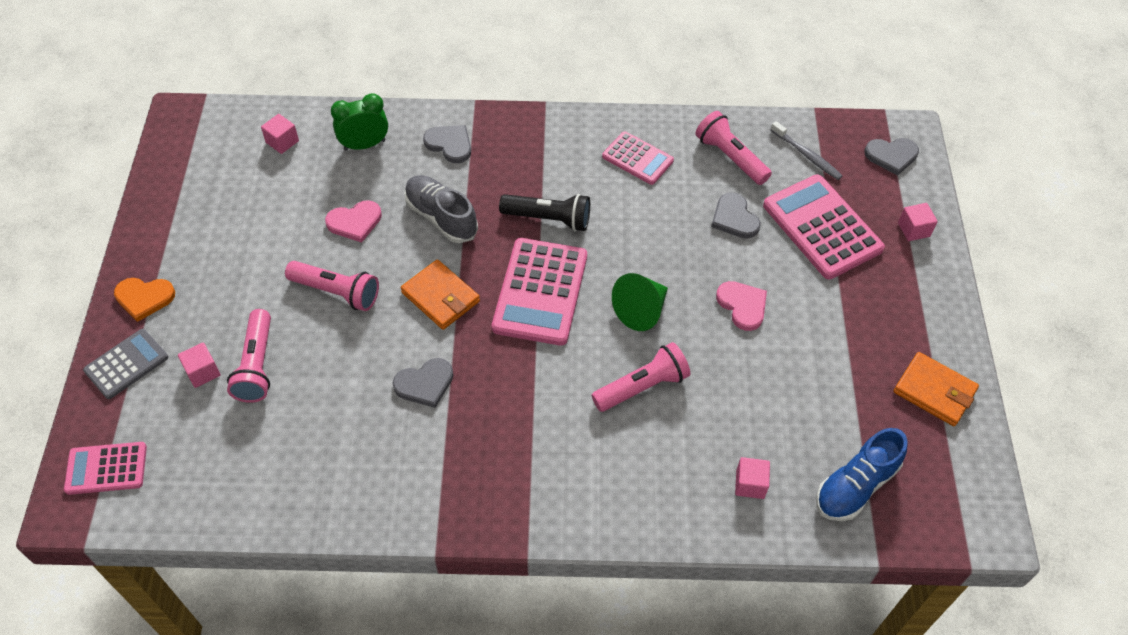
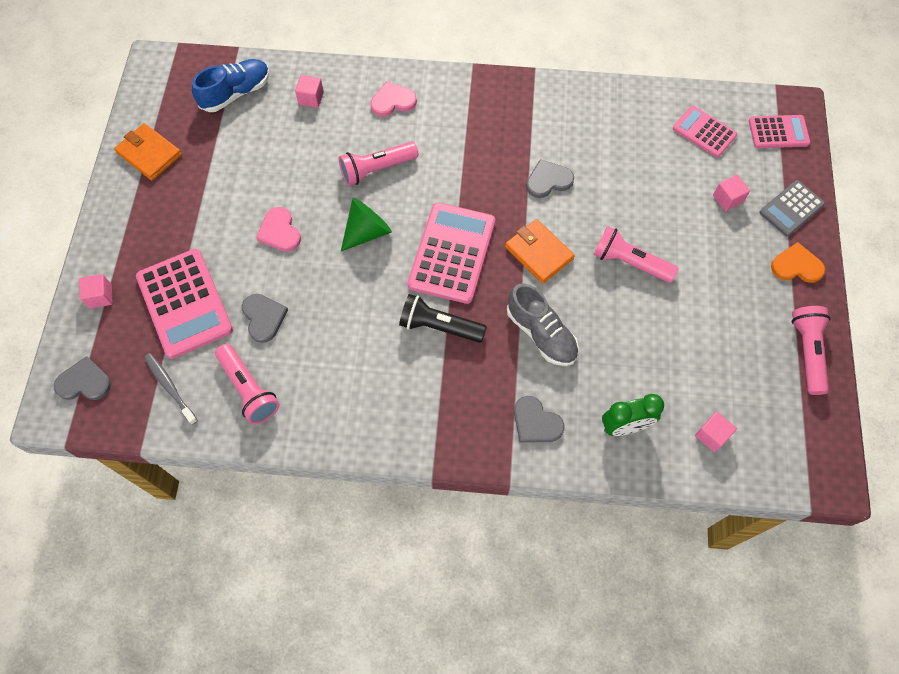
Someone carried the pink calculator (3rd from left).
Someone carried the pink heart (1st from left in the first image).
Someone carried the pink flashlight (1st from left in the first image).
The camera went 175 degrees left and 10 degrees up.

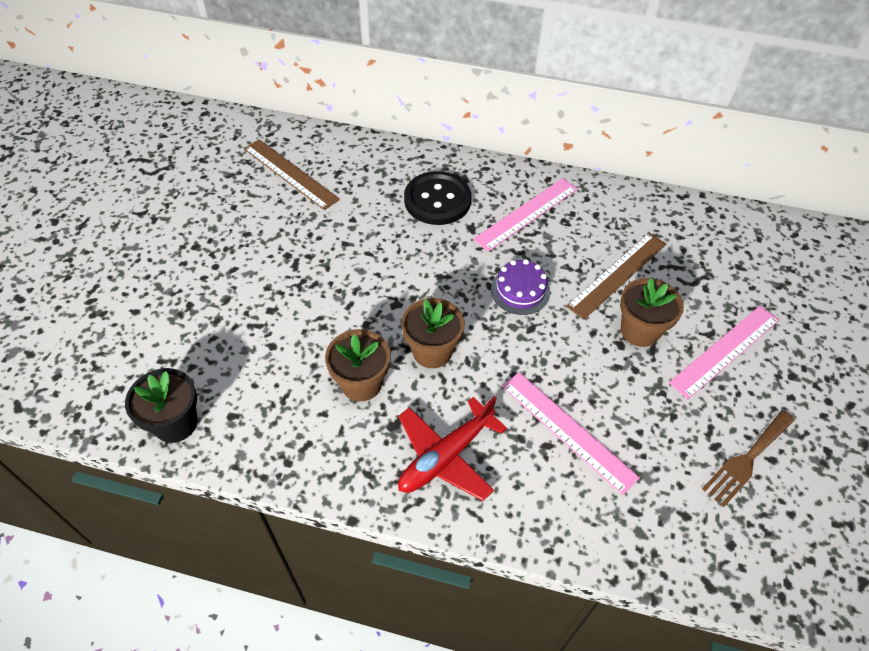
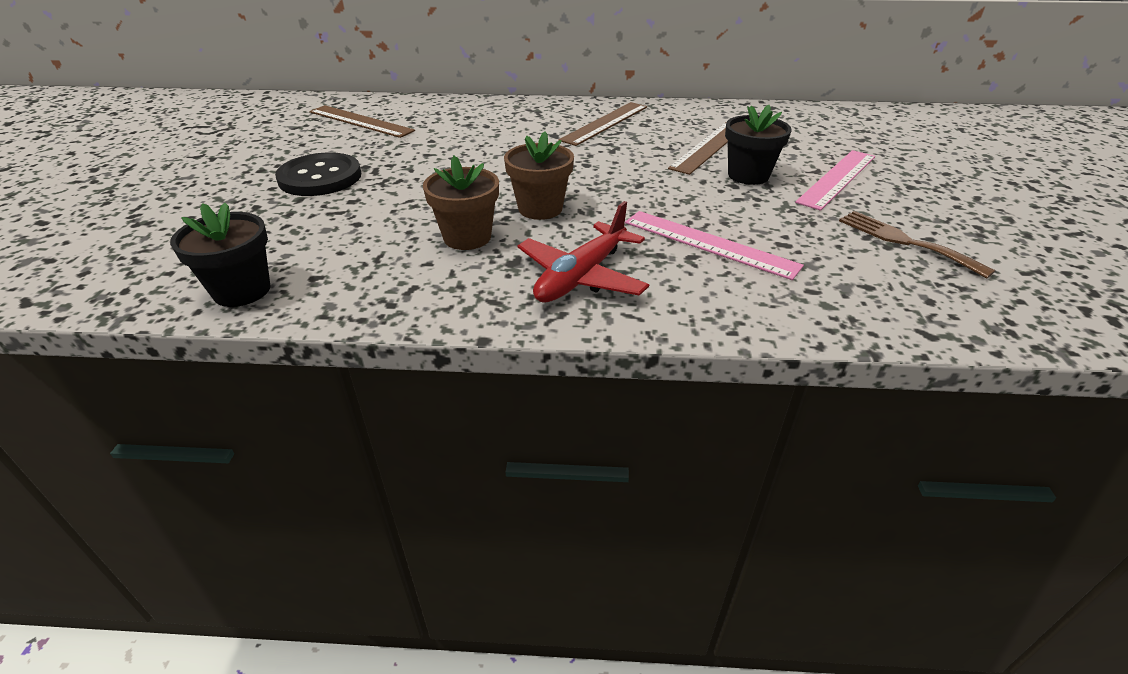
Someone carried the black button.
Someone repainted the pink ruler (1st from left), which became the brown ruler (2nd from left).
Someone took away the purple cake.
Someone repainted the brown flower pot (3rd from left), which became the black flower pot (2nd from left).
Someone rotated the brown fork by 105 degrees clockwise.
The camera went 10 degrees left and 15 degrees down.

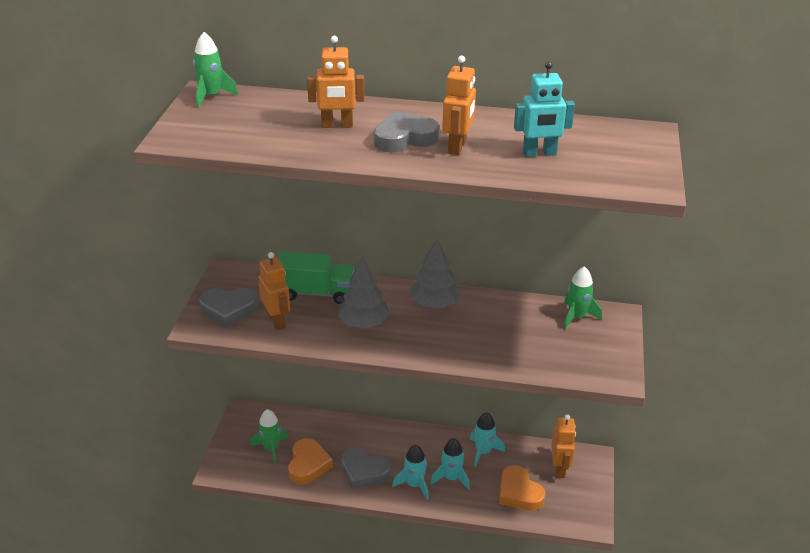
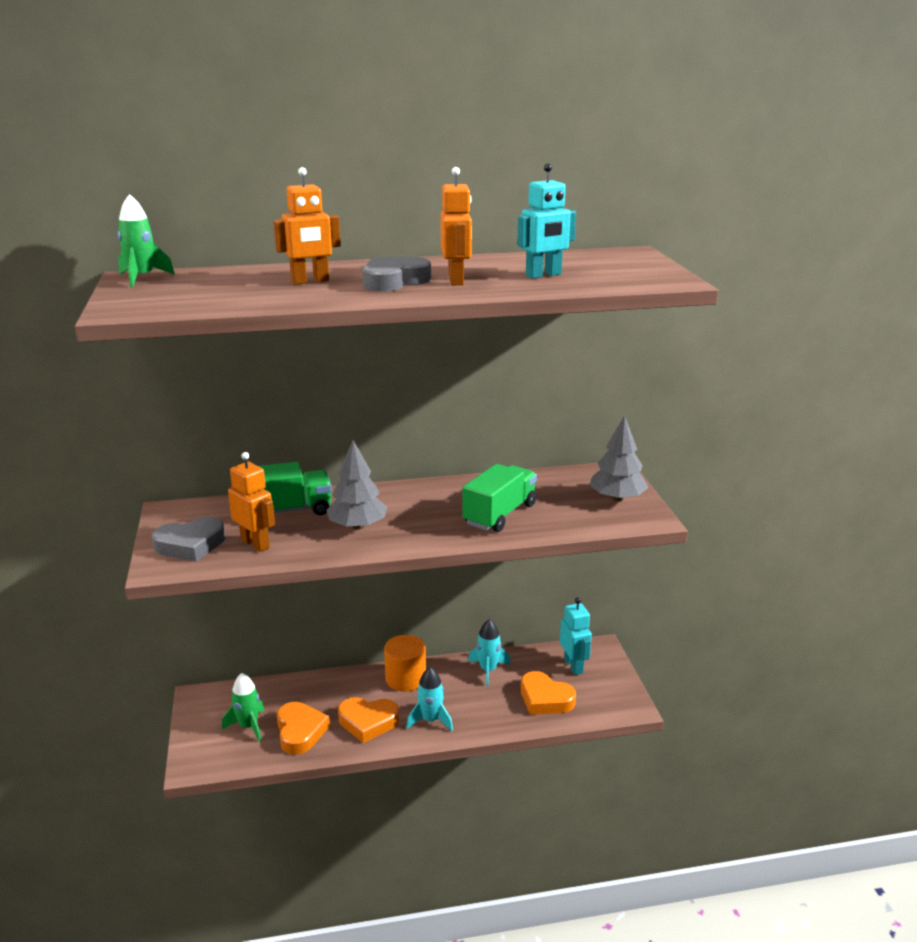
Someone carried the grey tree (2nd from left).
Someone took away the green rocket (3rd from left).
Someone repainted the orange robot (4th from left), which became the turquoise robot (2nd from left).
Someone took away the turquoise rocket (2nd from left).
Someone repainted the grey heart (2nd from left), which became the orange heart (2nd from left).
Someone put down the green truck (2nd from left).
Someone put down the orange cylinder.
The camera went 20 degrees left and 10 degrees down.

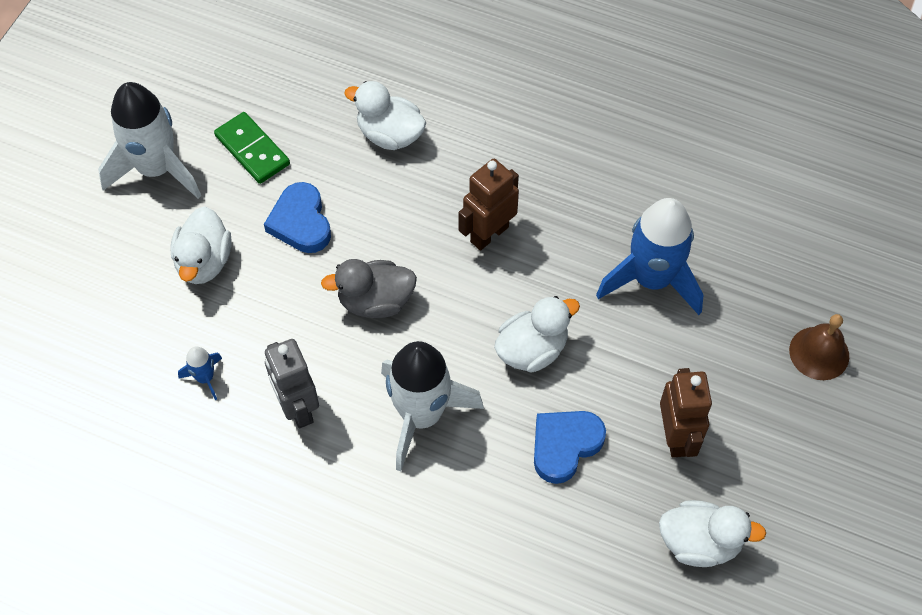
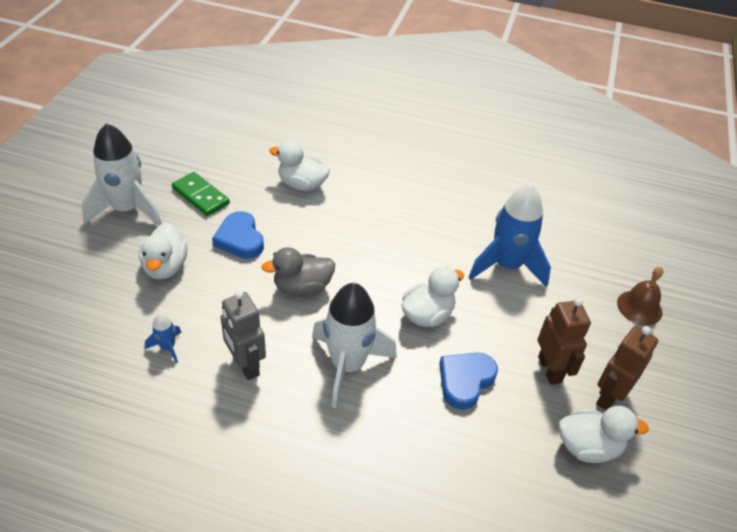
Someone carried the brown robot (1st from left in the first image).
The camera went 10 degrees left and 15 degrees down.

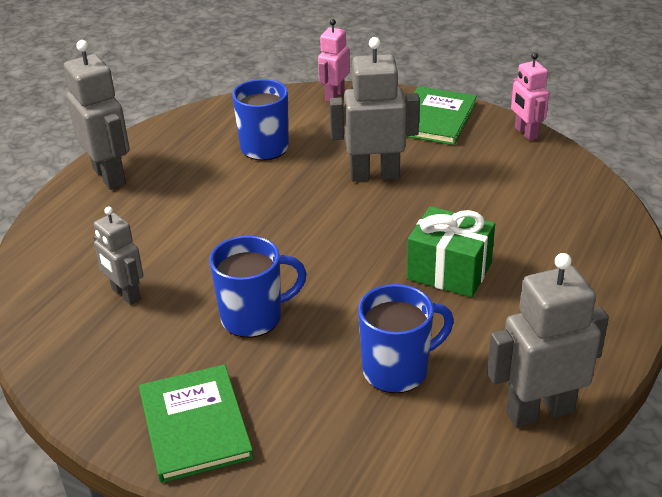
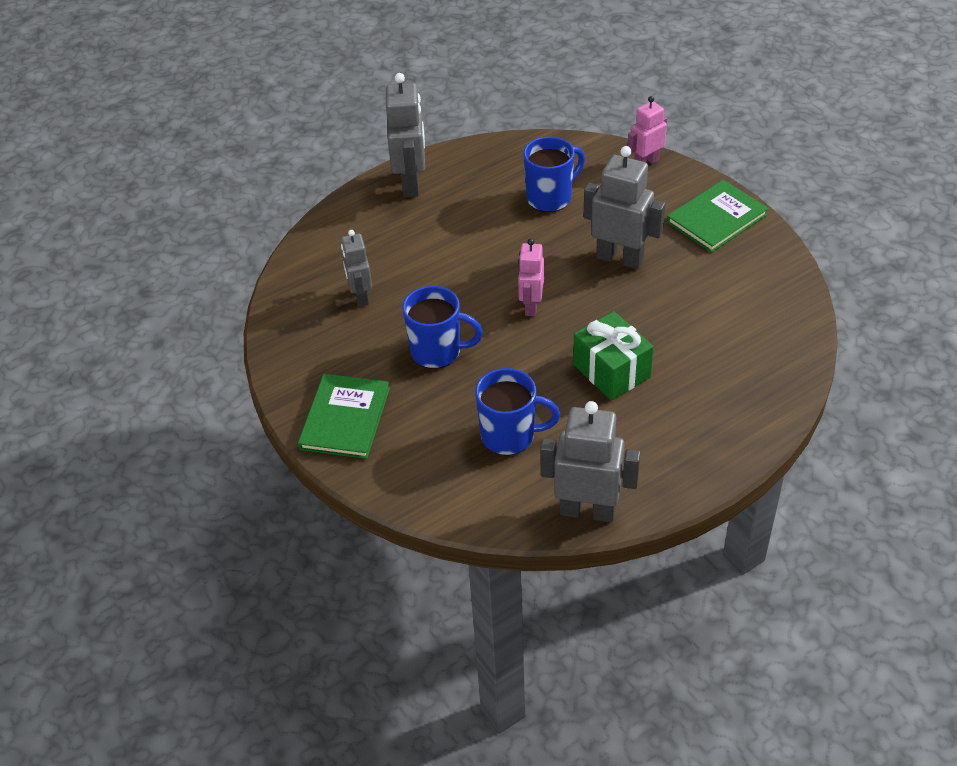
Someone carried the pink robot (2nd from left in the first image).
The camera went 30 degrees right and 10 degrees up.

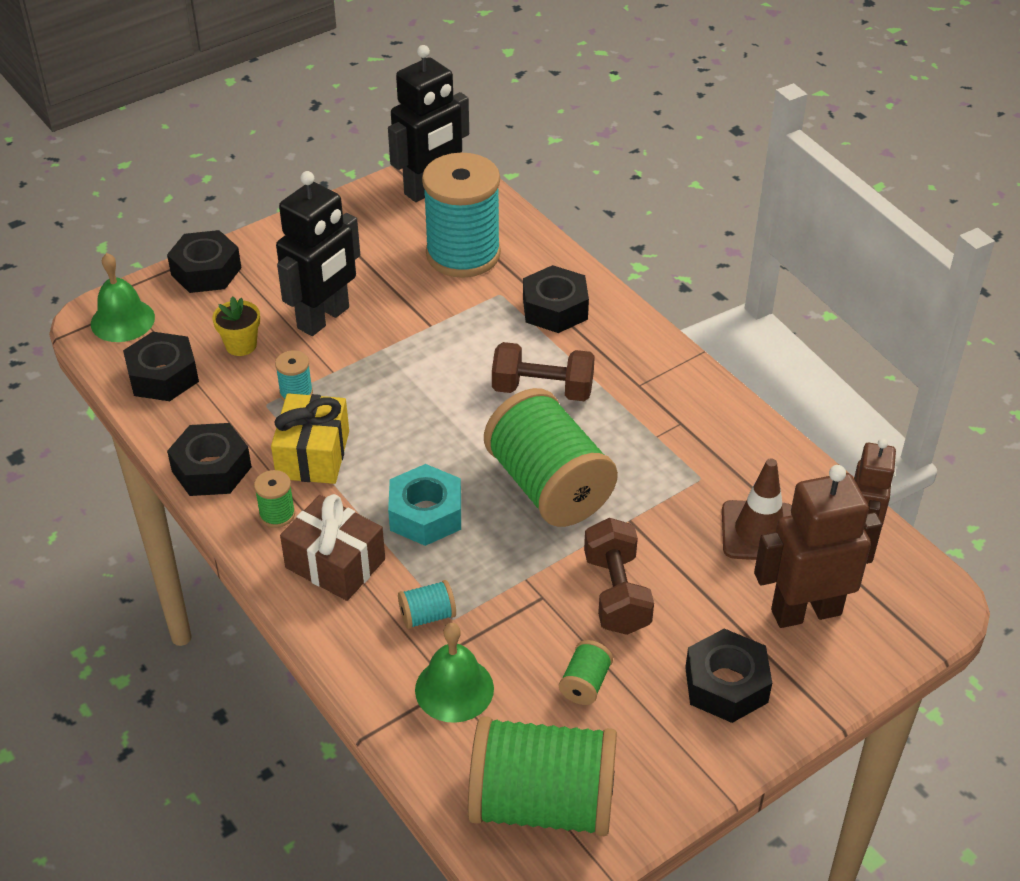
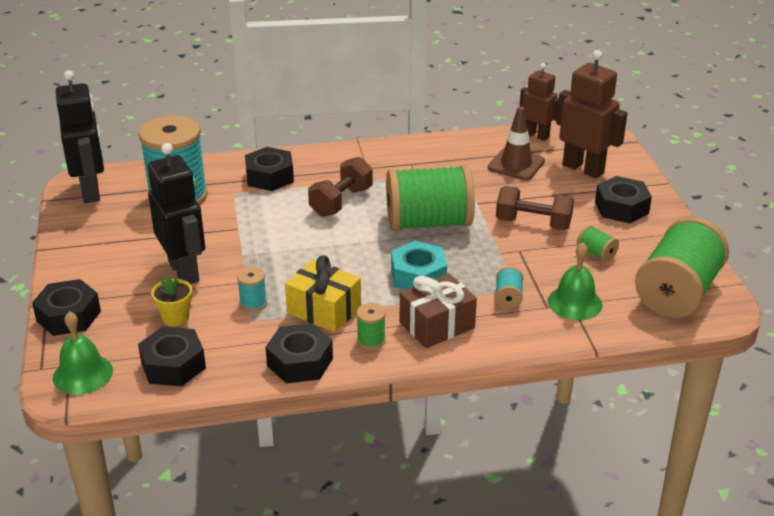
Someone rotated the brown robot (1st from left in the first image) by 120 degrees clockwise.
The camera went 65 degrees left and 10 degrees down.

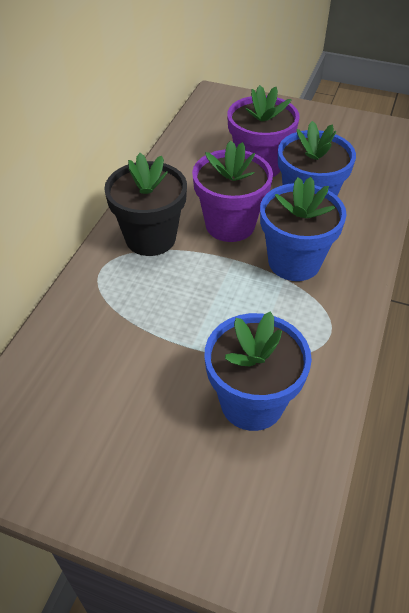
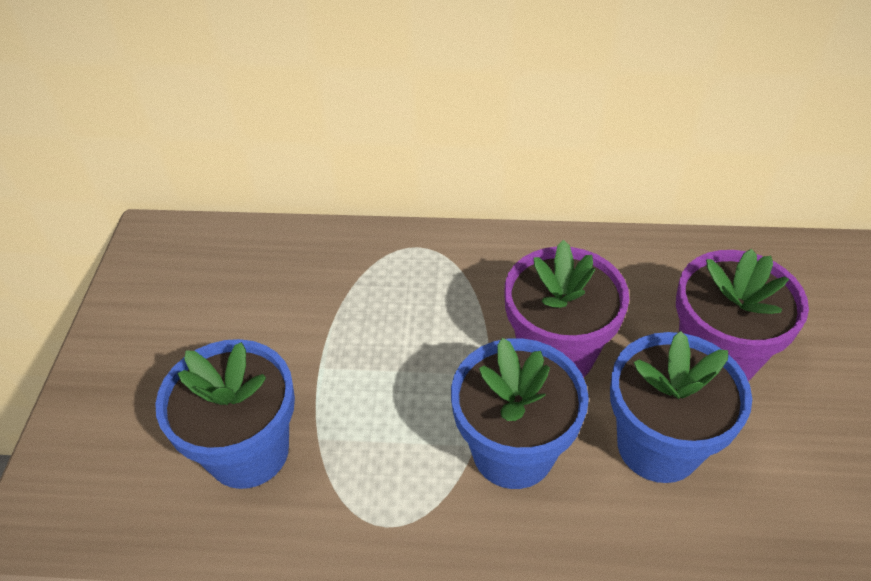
Someone took away the black flower pot.
The camera went 75 degrees right and 0 degrees up.

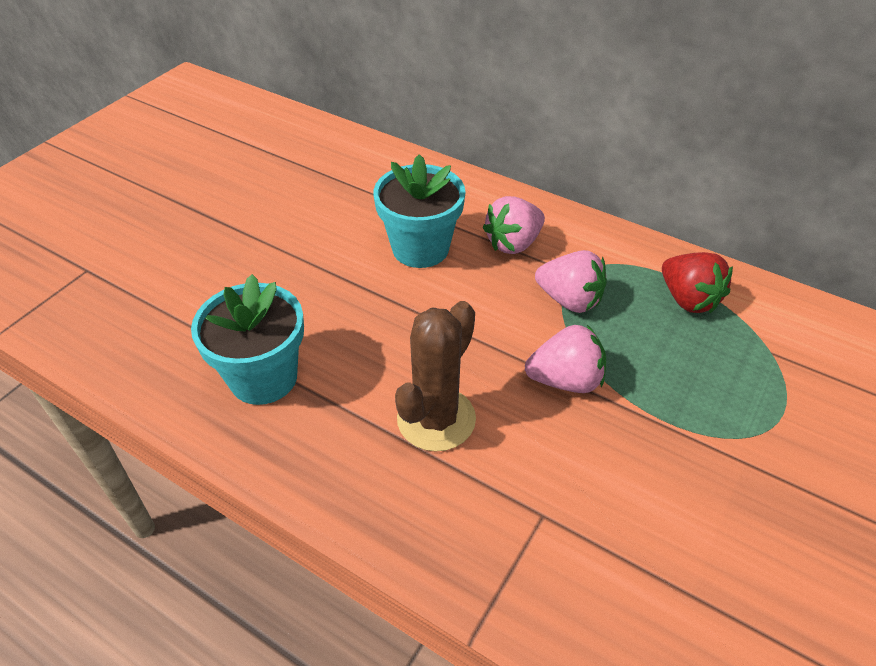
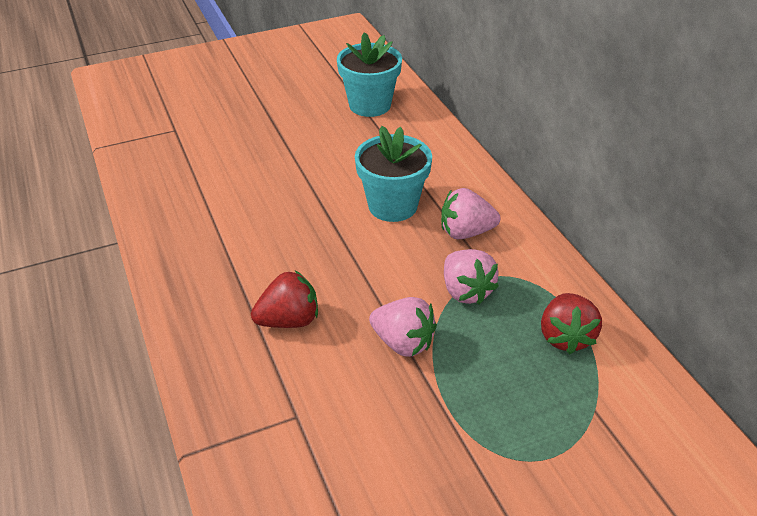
Someone carried the turquoise flower pot (1st from left).
Someone swapped the brown cactus for the red strawberry (1st from left).
The camera went 35 degrees right and 5 degrees down.

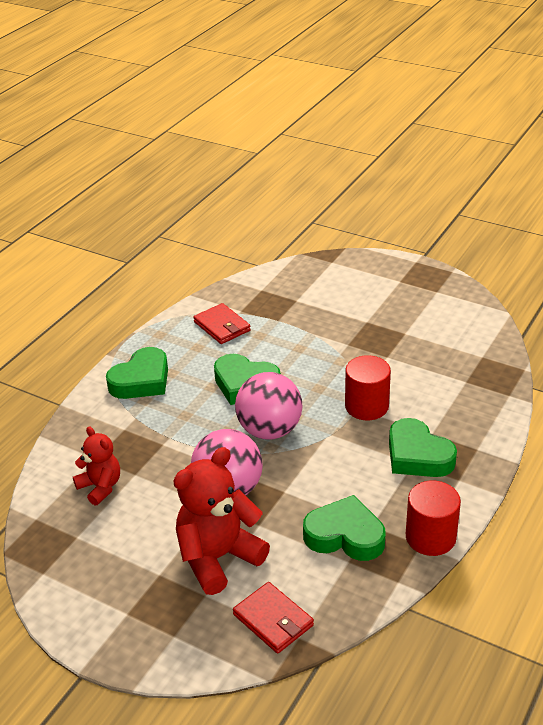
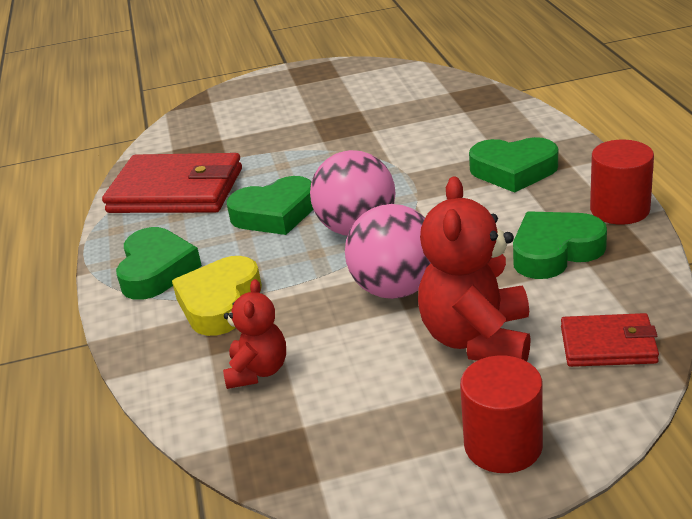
Someone scaled the red wallet (1st from left) by 1.87.
Someone carried the red cylinder (1st from left).
Someone rotated the red teddy bear (1st from left) by 90 degrees clockwise.
Someone put down the yellow heart.
The camera went 40 degrees left and 5 degrees down.

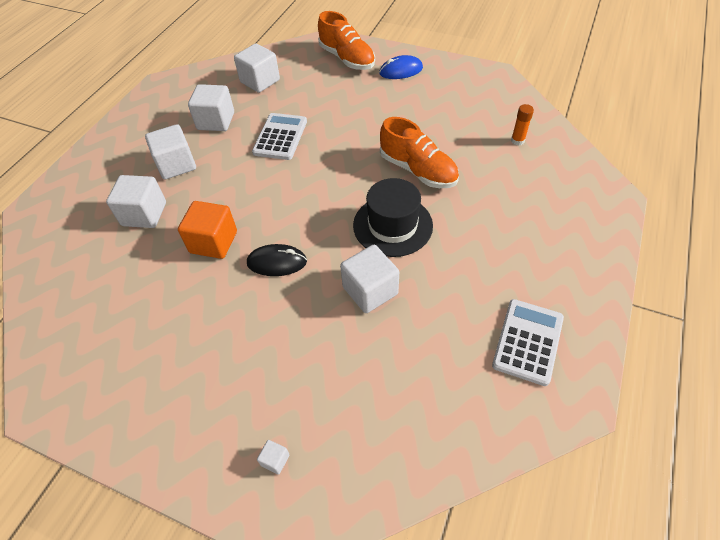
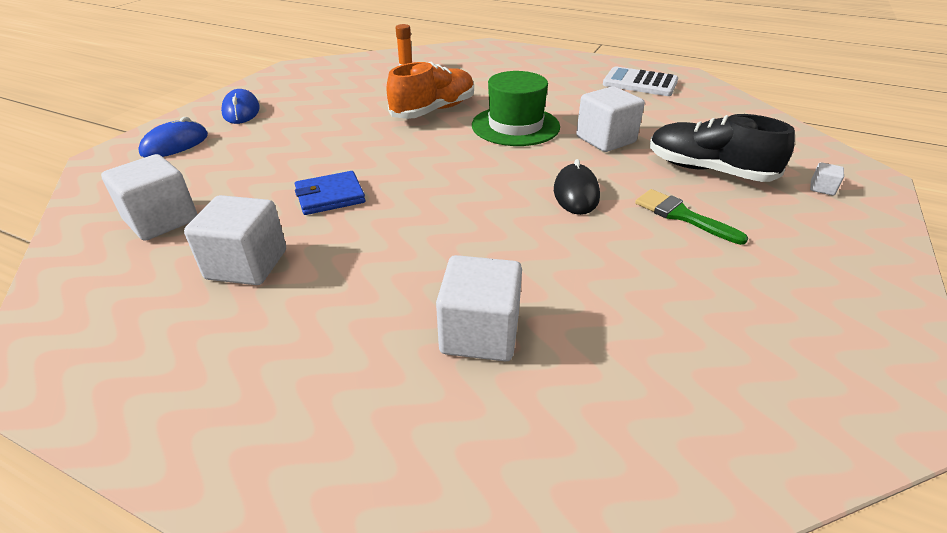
Someone swapped the orange shoe (1st from left) for the blue mouse (1st from left).
Someone swapped the white calculator (1st from left) for the blue wallet.
Someone took away the white cube (2nd from left).
Someone repainted the black hat, which became the green hat.
Someone took away the orange cube.
Someone put down the black shoe.
Someone put down the green brush.
The camera went 90 degrees left and 15 degrees down.

